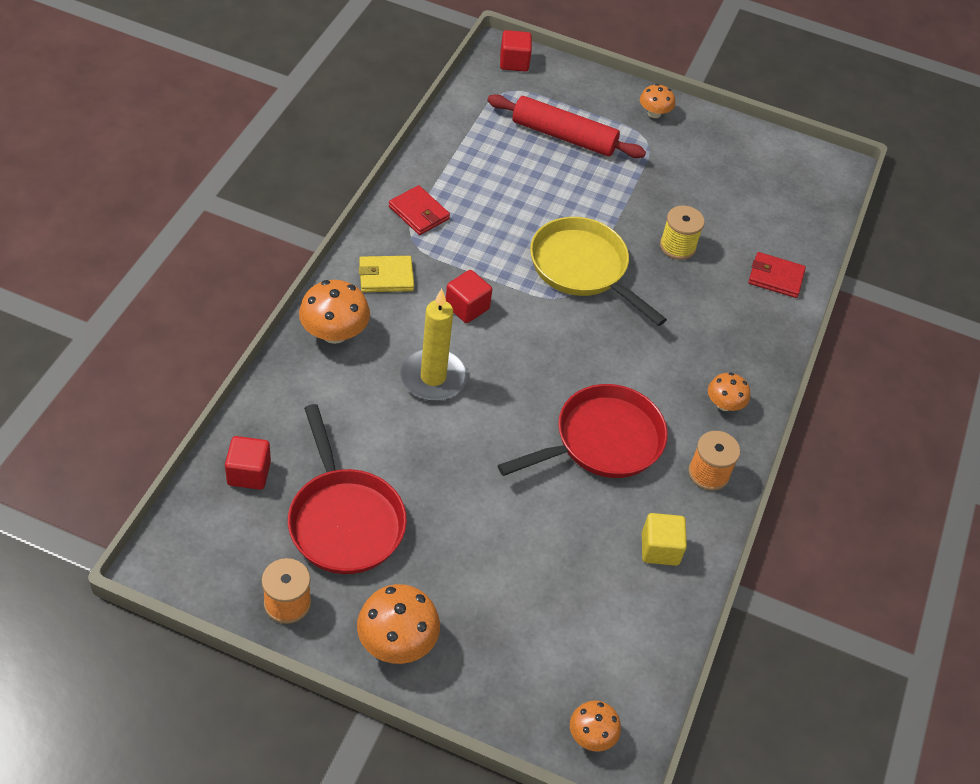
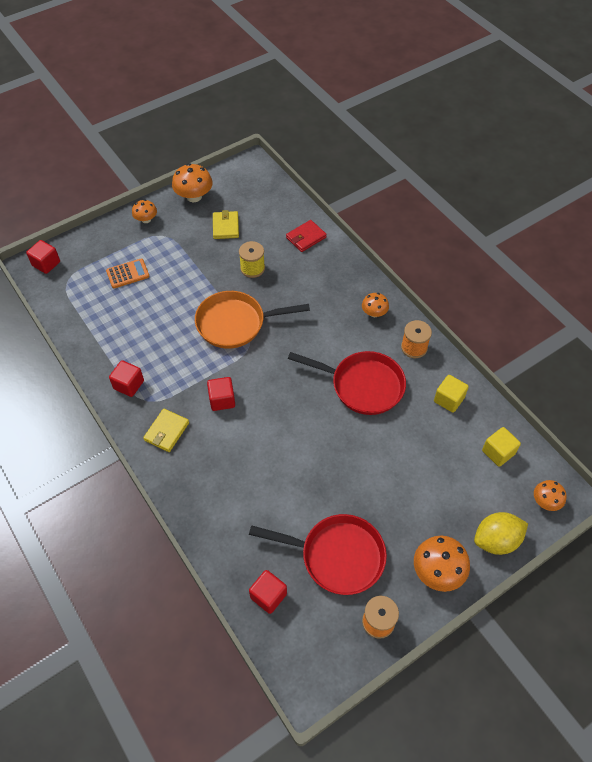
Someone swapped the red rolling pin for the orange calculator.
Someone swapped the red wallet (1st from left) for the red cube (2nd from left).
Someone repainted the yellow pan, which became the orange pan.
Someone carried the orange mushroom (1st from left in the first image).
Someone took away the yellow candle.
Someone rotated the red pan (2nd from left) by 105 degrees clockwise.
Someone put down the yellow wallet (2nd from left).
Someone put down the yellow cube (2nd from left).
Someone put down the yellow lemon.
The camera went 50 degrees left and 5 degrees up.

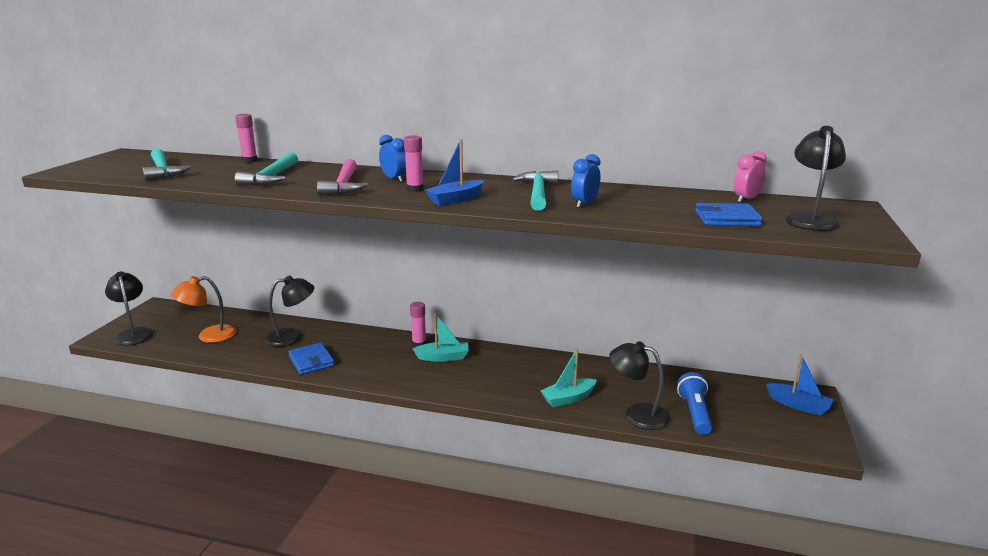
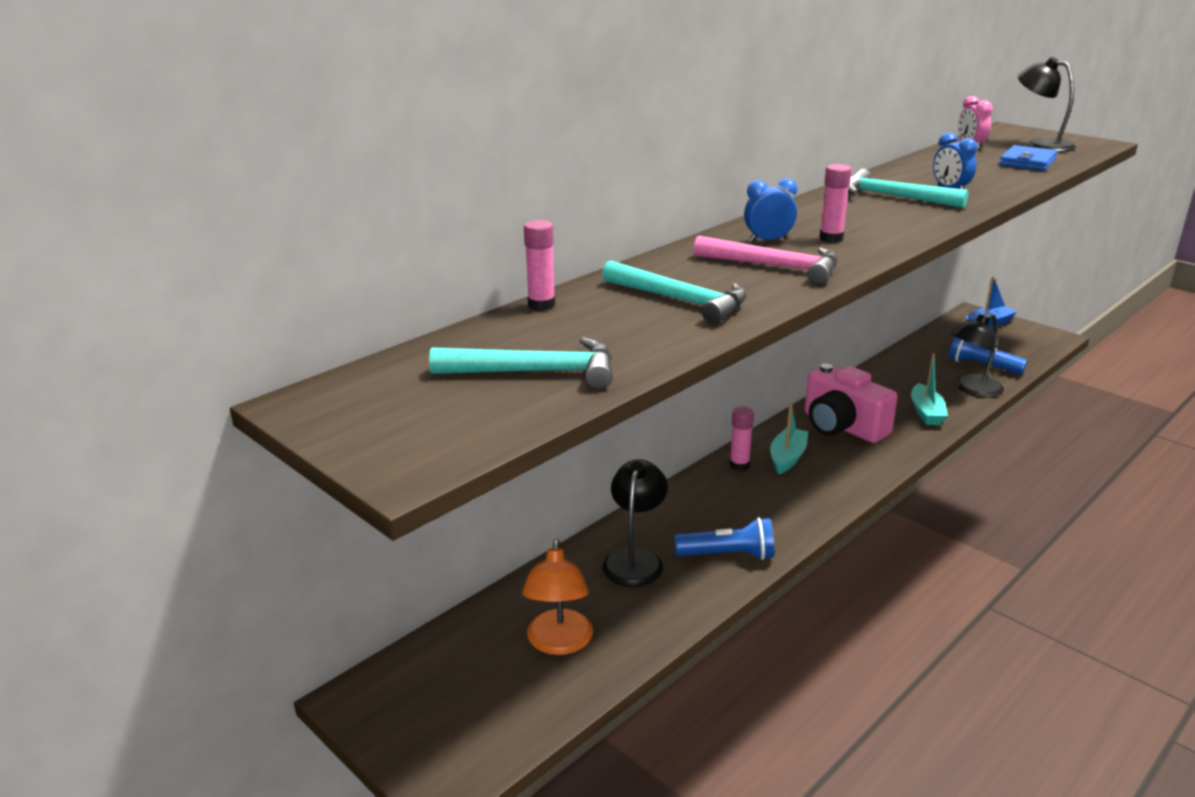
Someone took away the blue boat (1st from left).
Someone took away the black lamp (1st from left).
Someone swapped the blue wallet (1st from left) for the blue flashlight (1st from left).
Someone put down the pink camera.
The camera went 60 degrees left and 5 degrees up.

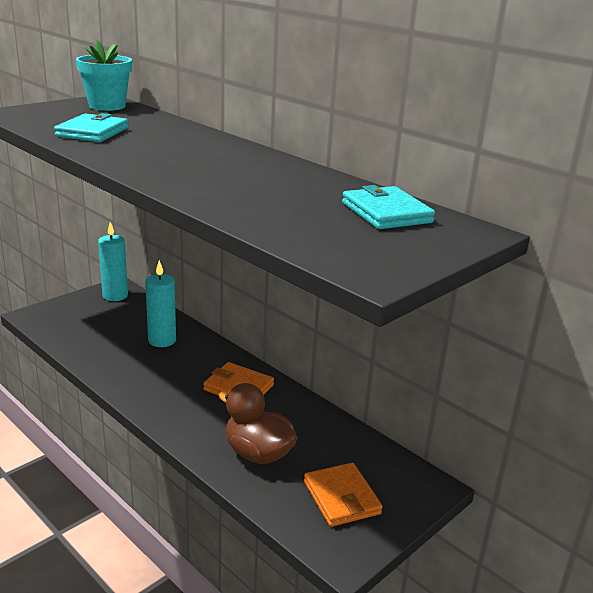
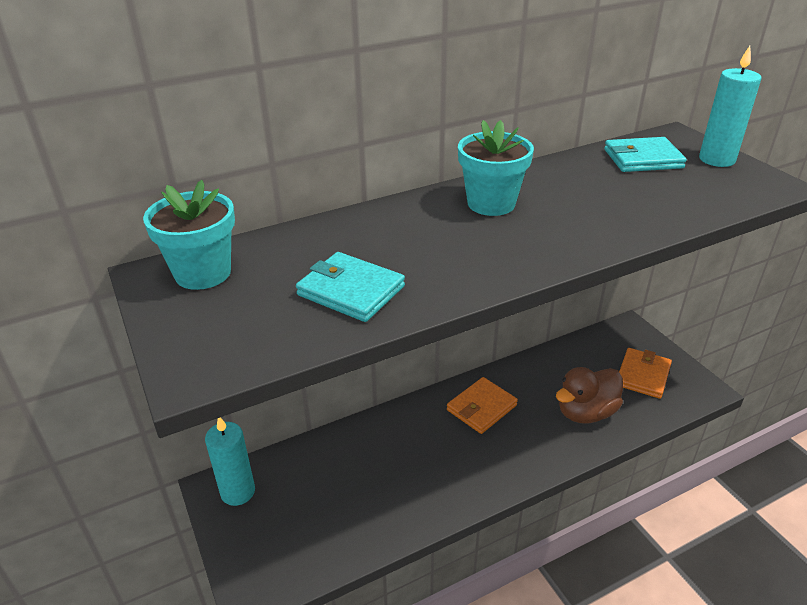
Someone carried the turquoise candle (2nd from left).
Someone rotated the orange wallet (2nd from left) by 60 degrees counterclockwise.
Someone put down the turquoise flower pot (2nd from left).
The camera went 70 degrees left and 10 degrees up.

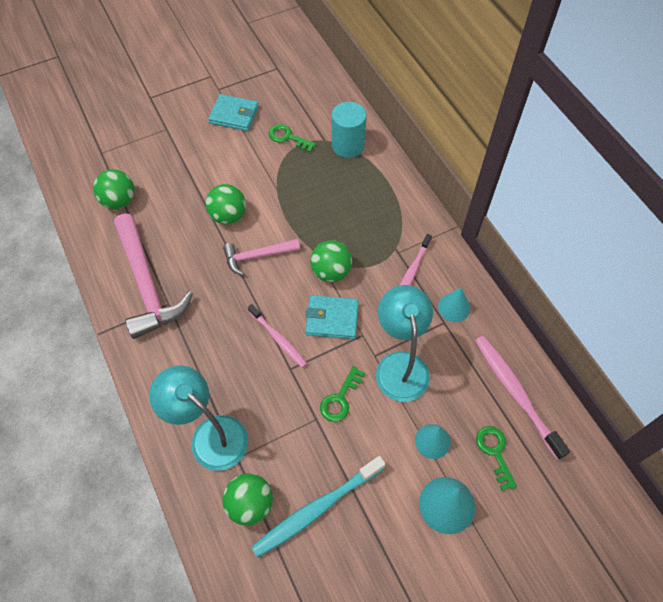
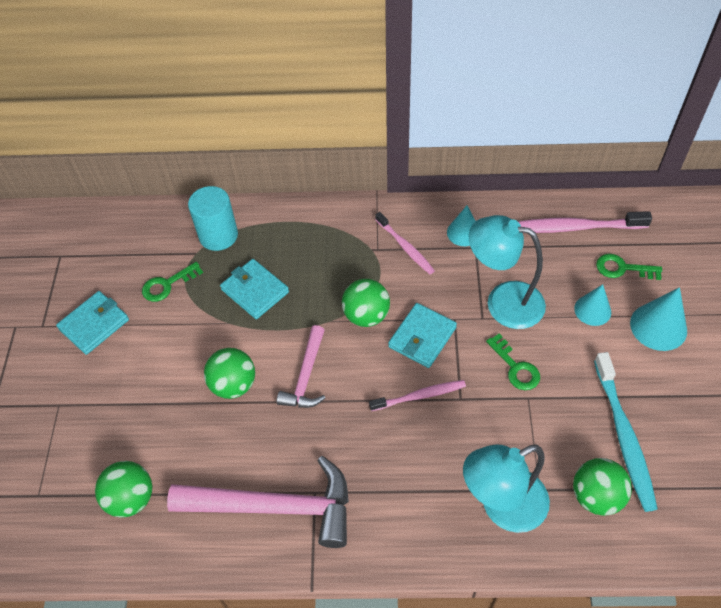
Someone put down the turquoise wallet (2nd from left).
The camera went 60 degrees left and 5 degrees down.

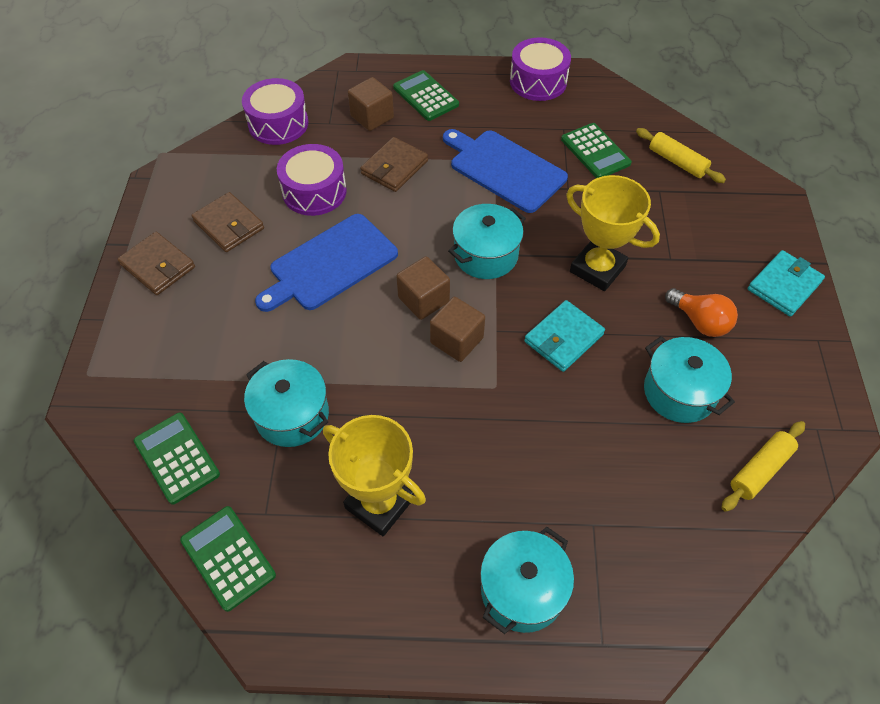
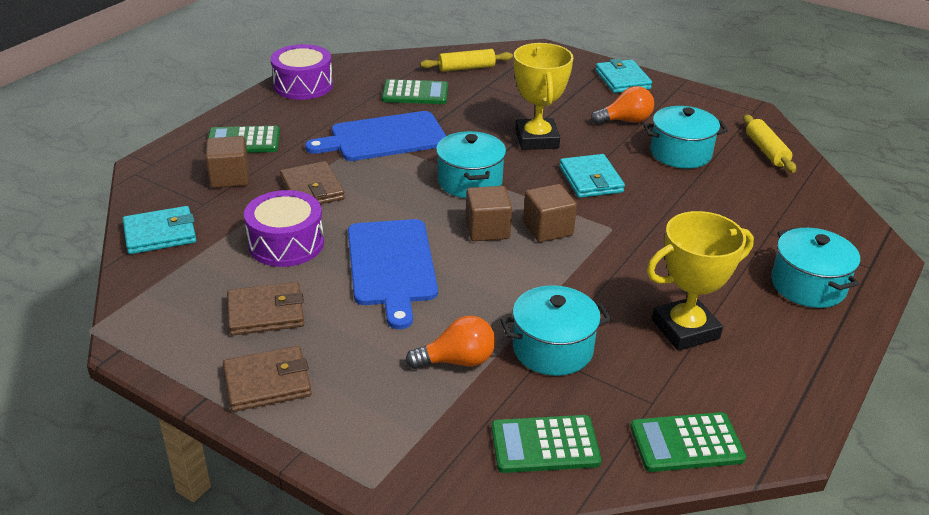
Someone swapped the purple drum (1st from left) for the turquoise wallet (1st from left).
Someone rotated the yellow trophy (2nd from left in the first image) by 75 degrees counterclockwise.
Someone put down the orange light bulb (1st from left).
The camera went 60 degrees left and 20 degrees down.

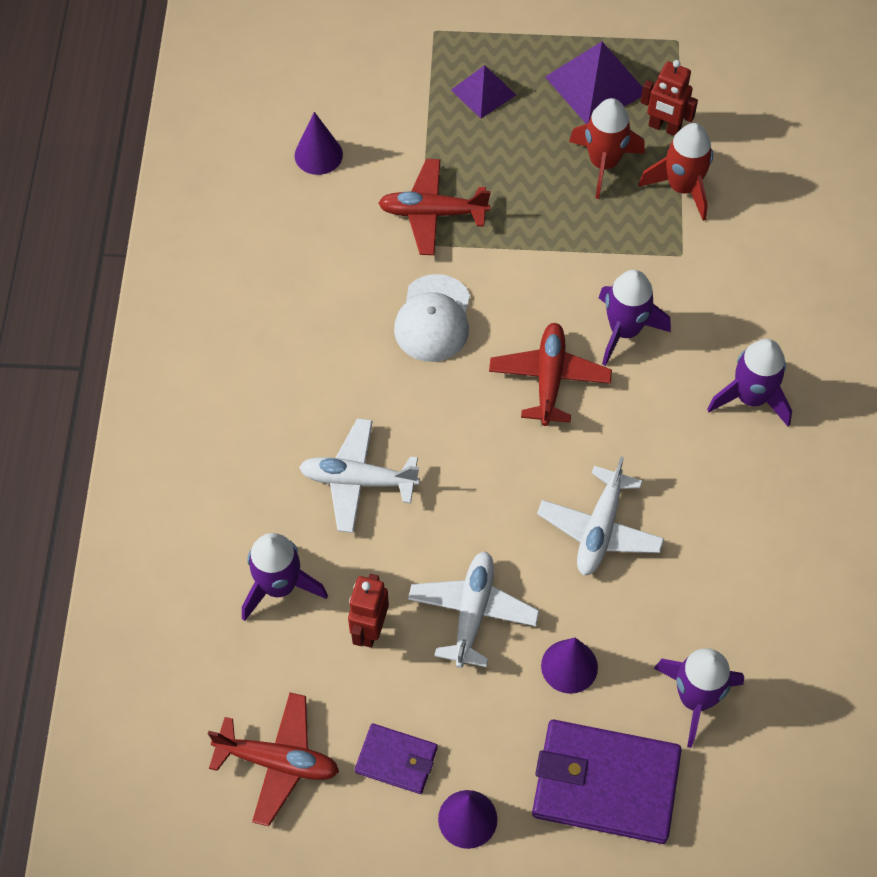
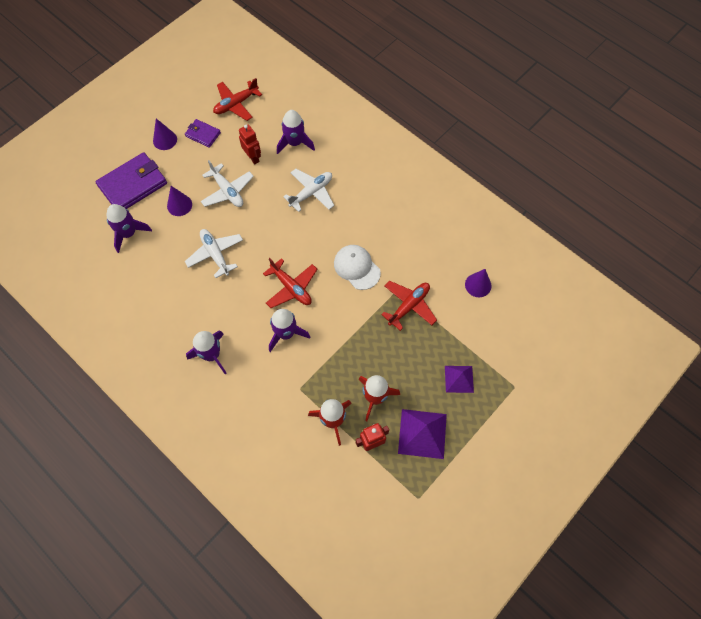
Someone rotated the purple wallet (1st from left in the first image) by 60 degrees clockwise.
The camera went 130 degrees right and 5 degrees up.

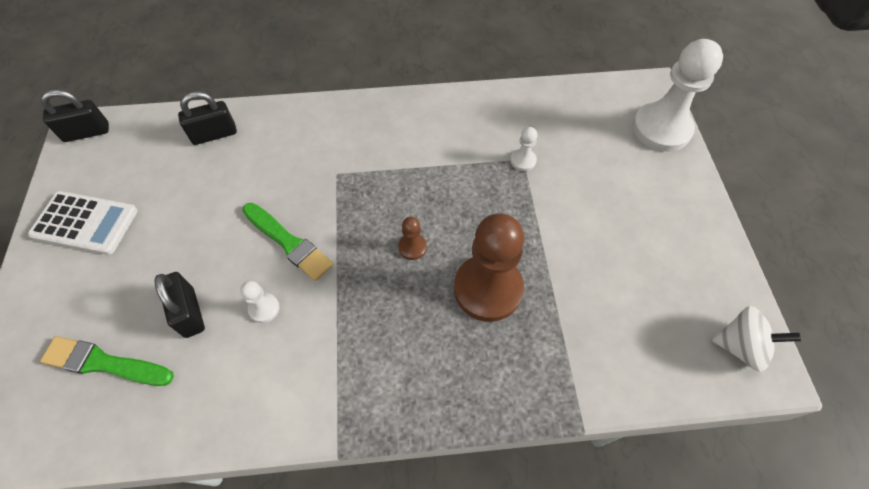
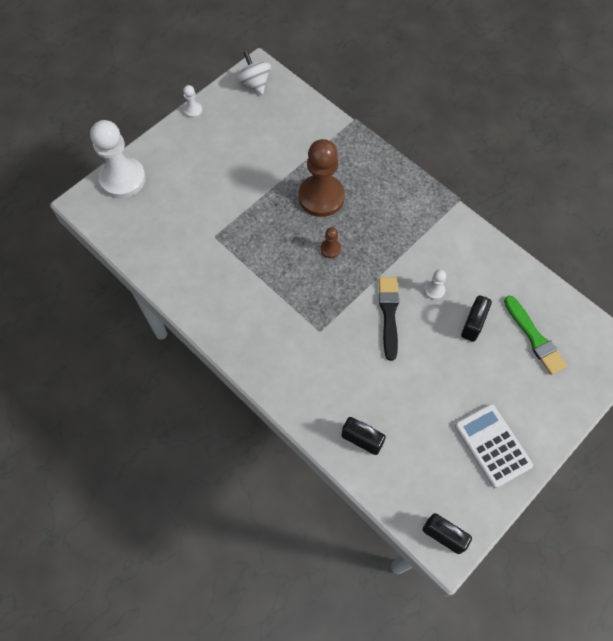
Someone carried the white pawn (2nd from left).
Someone repainted the green brush (2nd from left), which became the black brush.
The camera went 130 degrees left and 5 degrees up.

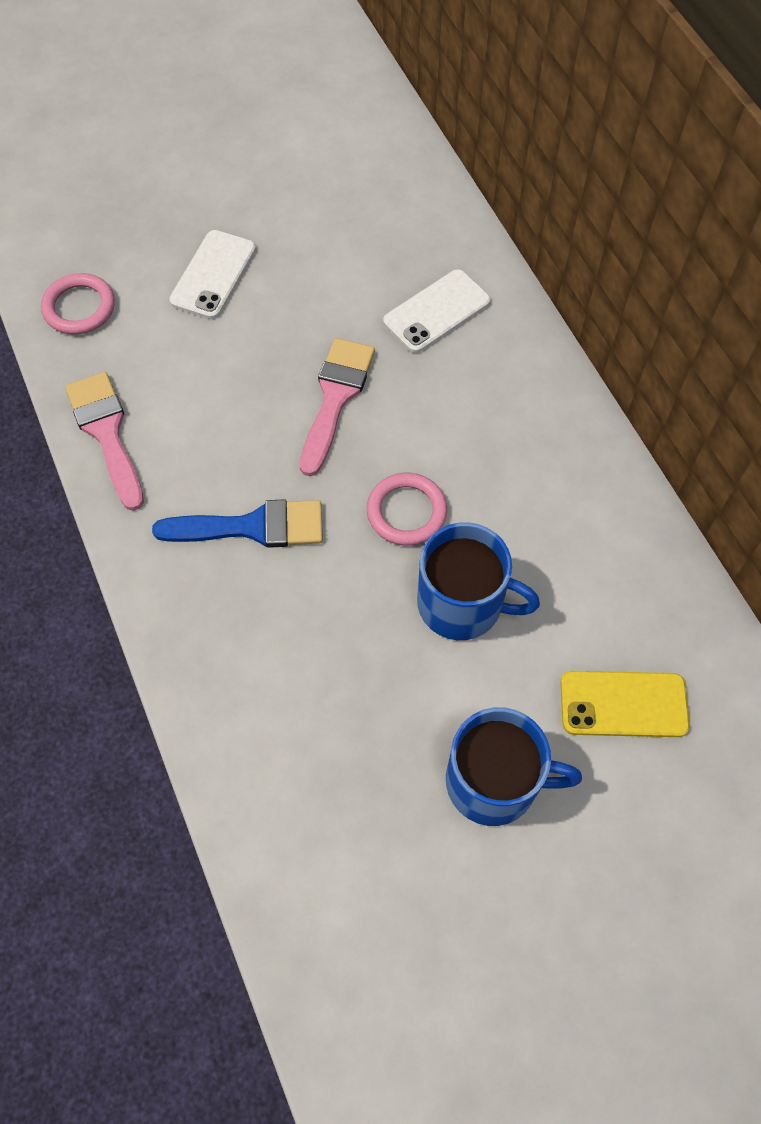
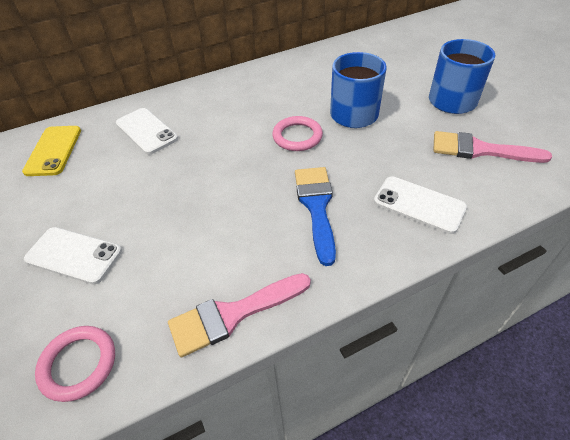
Someone carried the pink brush (2nd from left).
Someone carried the yellow phone.
Someone put down the white phone (3rd from left).
The camera went 90 degrees left and 15 degrees down.

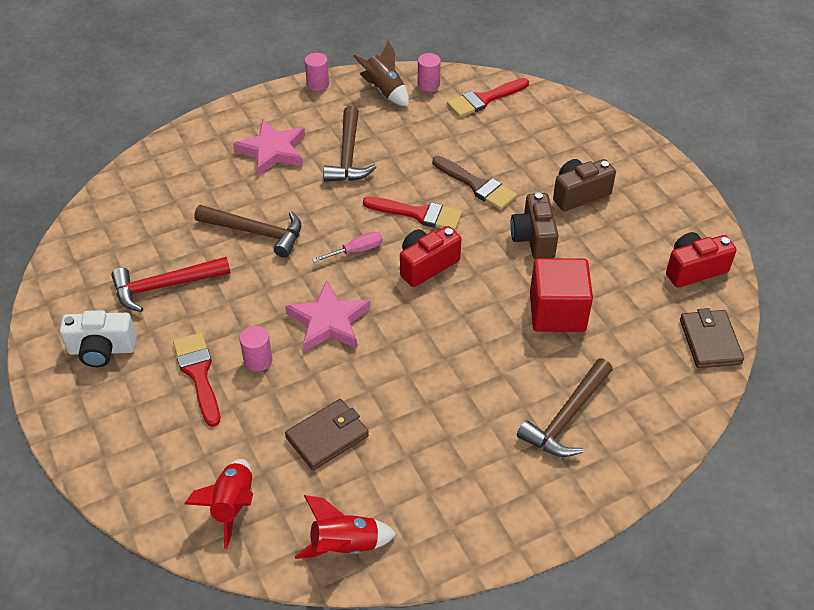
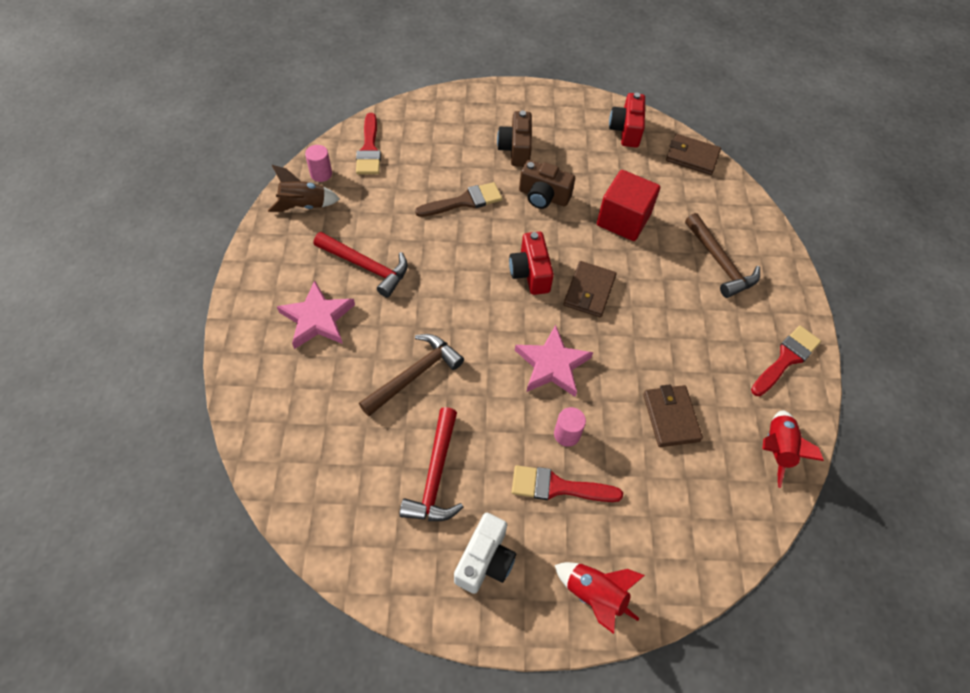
Someone took away the pink cylinder (2nd from left).
Someone repainted the brown hammer (2nd from left), which became the red hammer (1st from left).
Someone carried the red brush (2nd from left in the first image).
Someone took away the pink screwdriver.
Someone carried the red rocket (1st from left).
Someone put down the brown wallet (1st from left).
The camera went 65 degrees left and 10 degrees up.

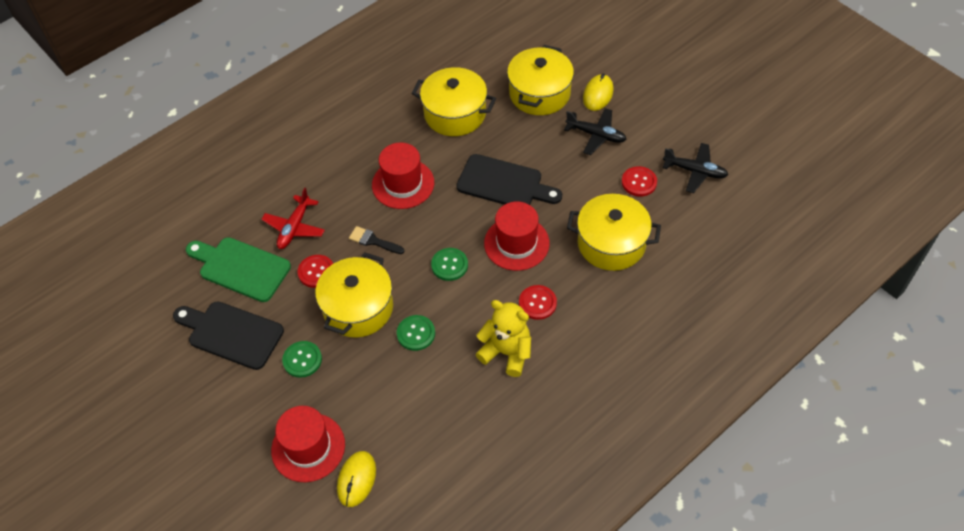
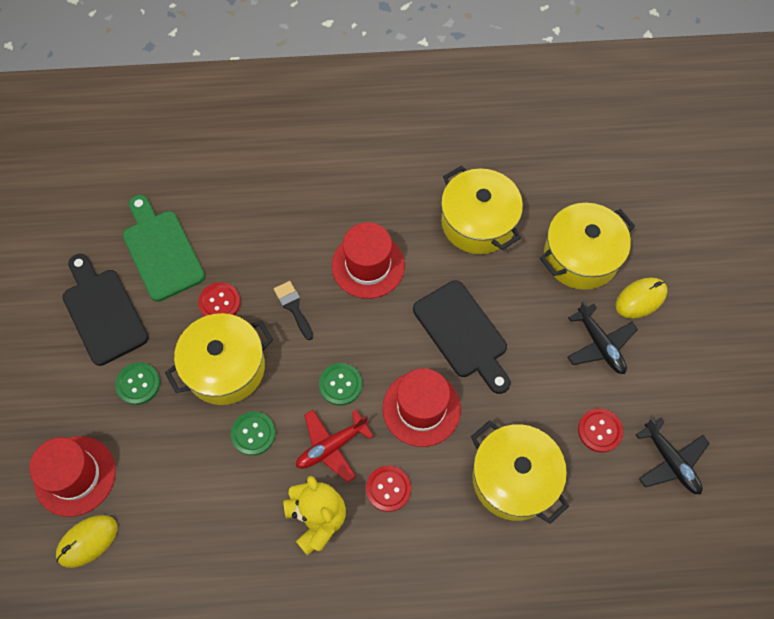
Someone carried the red plane.
The camera went 35 degrees right and 10 degrees up.

